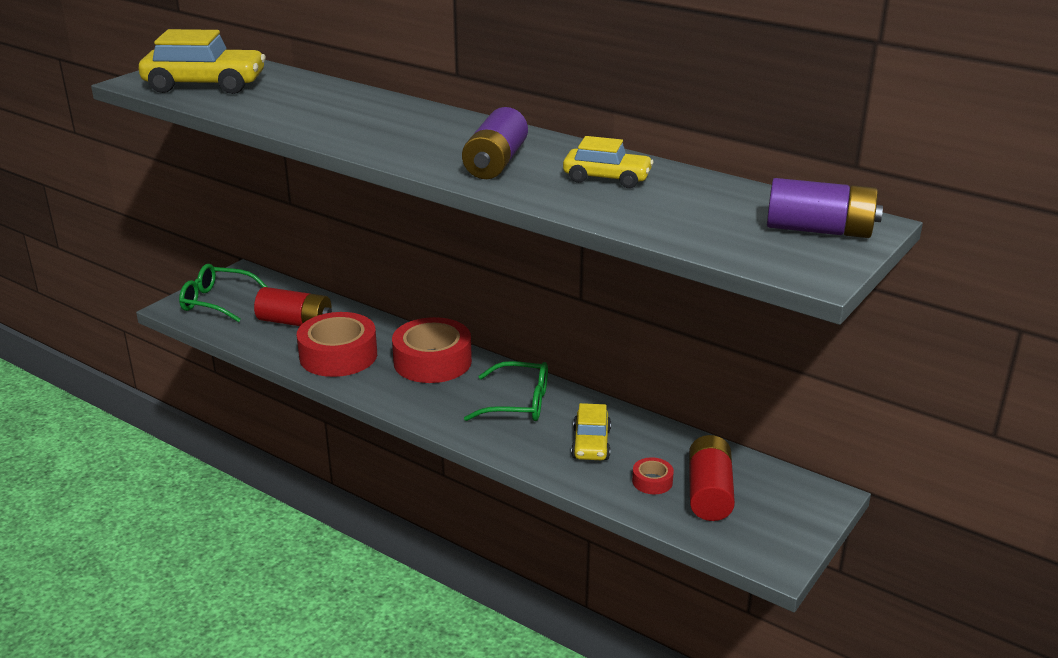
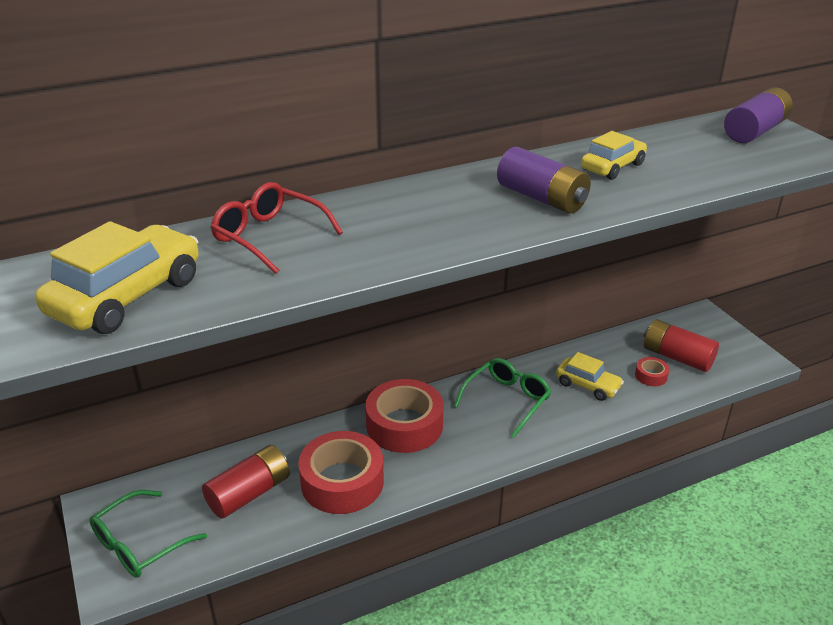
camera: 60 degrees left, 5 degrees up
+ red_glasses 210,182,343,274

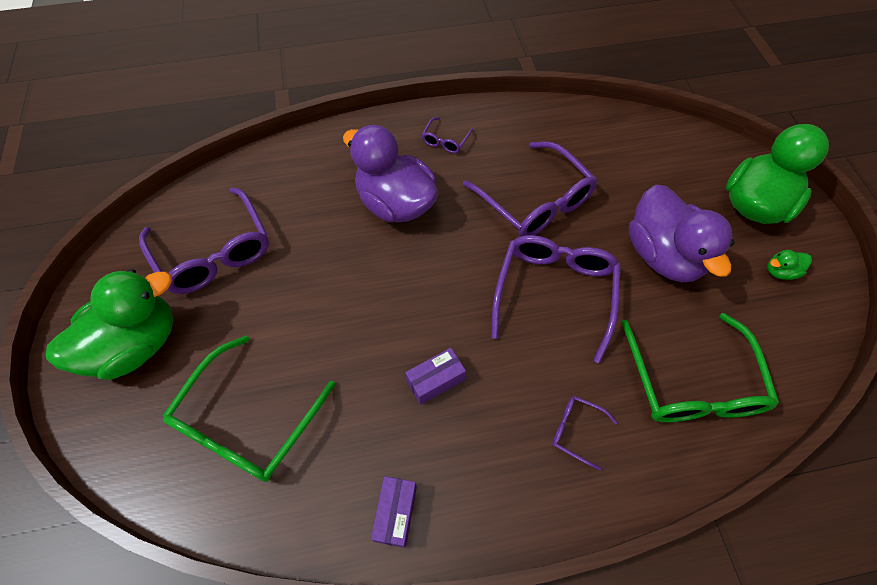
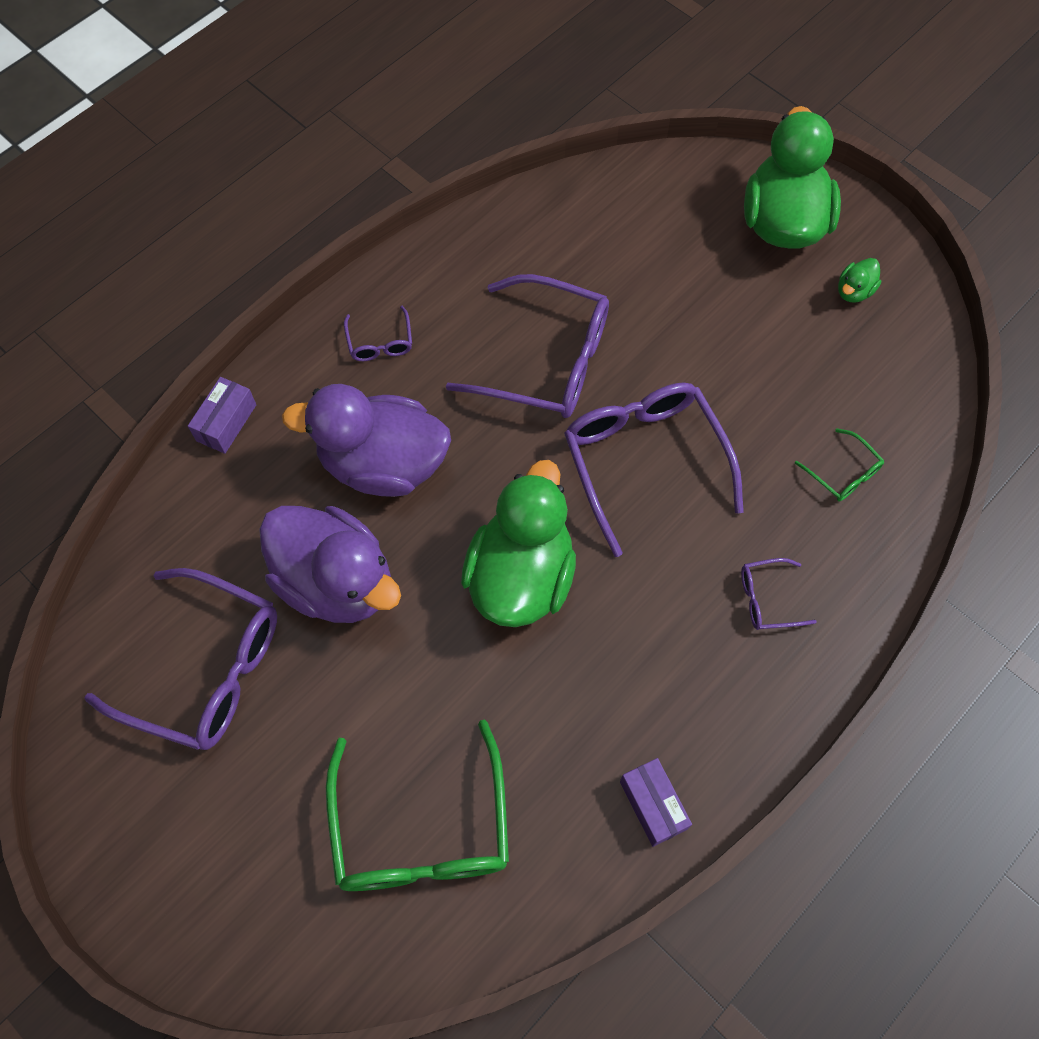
camera: 35 degrees left, 5 degrees up
~ green_duck 46,269,174,380 to 461,460,576,627
~ purple_box 405,348,466,405 to 188,377,256,454
~ green_glasses 621,313,779,422 = 795,428,884,501 x0.45
~ purple_duck 629,185,734,282 to 259,506,401,623

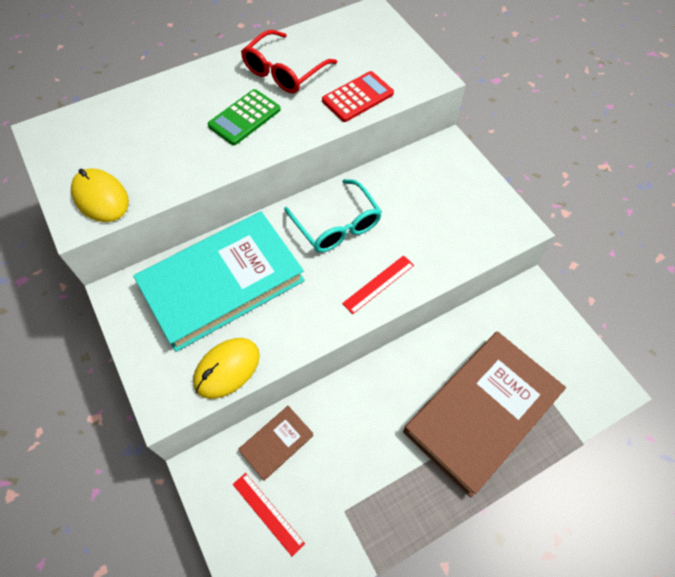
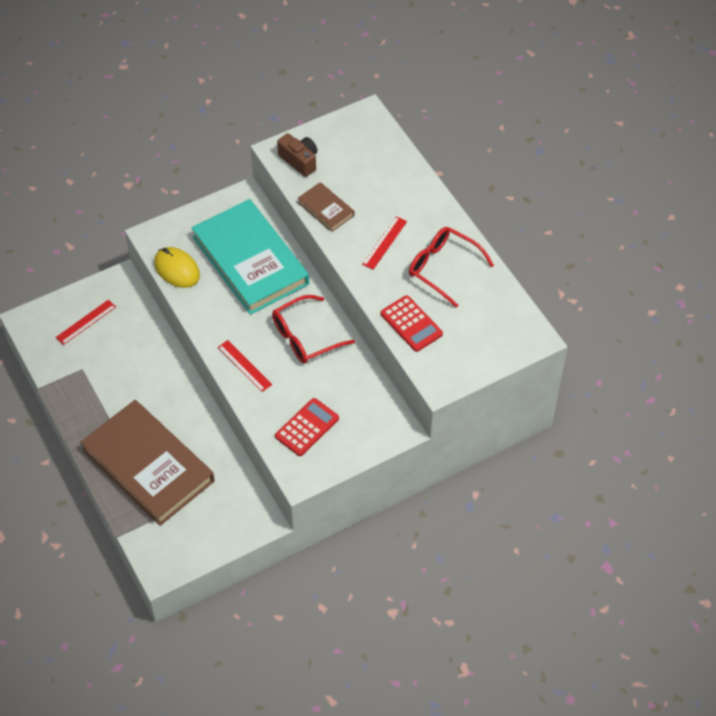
camera: 90 degrees right, 5 degrees down
~ yellow_mouse 71,168,129,222 to brown_camera 277,133,317,177
~ green_calculator 207,89,281,145 to red_ruler 362,216,407,270
~ brown_book 238,406,314,481 to 298,182,355,232
~ turquoise_glasses 284,179,382,252 to red_glasses 272,295,355,364
+ red_calculator 275,398,339,456

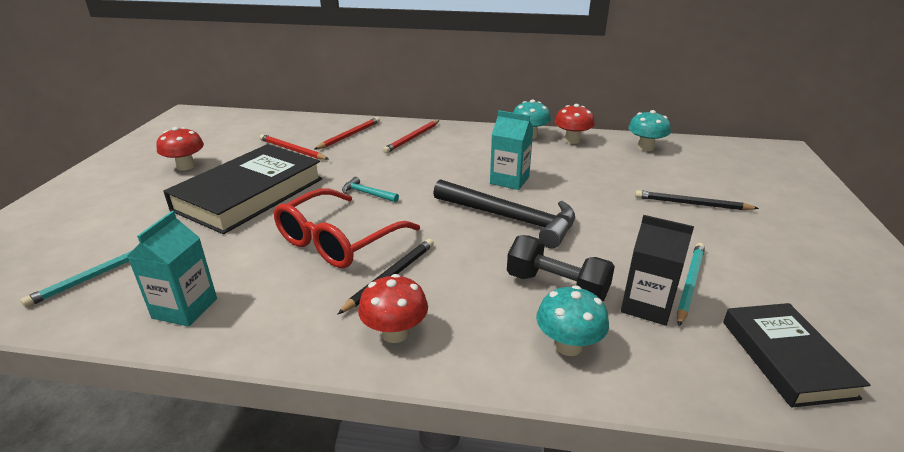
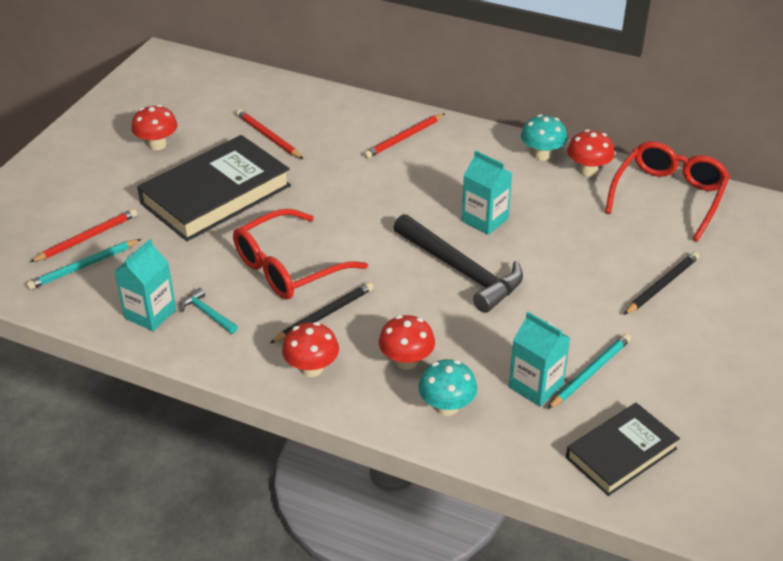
camera: 15 degrees right, 10 degrees up
~ red_pencil 314,117,380,150 to 30,209,137,262
~ turquoise_hammer 342,177,399,202 to 181,288,238,334
- black_dumbbell 507,235,615,302
~ black_carton 621,215,694,326 to turquoise_carton 509,312,570,406
~ turquoise_mushroom 628,110,671,151 to red_glasses 605,141,730,242
~ black_pencil 635,190,759,210 = 624,252,700,315 105 degrees clockwise
~ black_book 723,303,870,408 = 566,403,680,496 45 degrees clockwise
+ red_mushroom 379,315,435,370

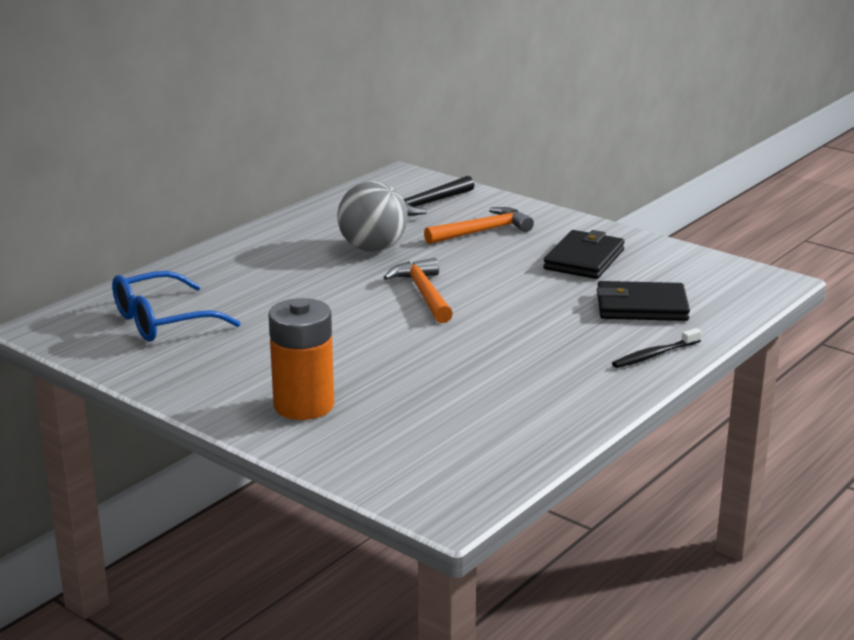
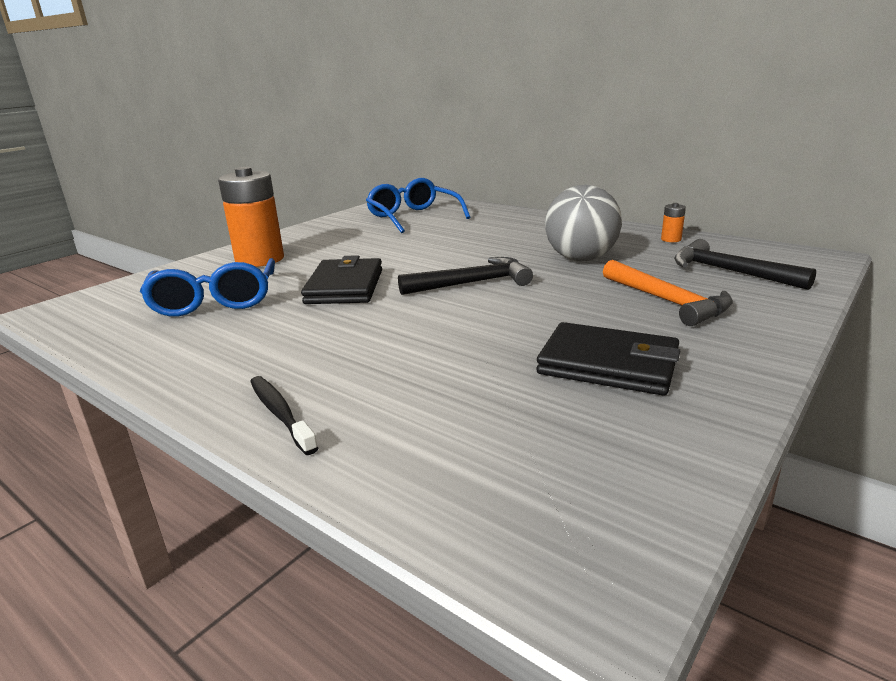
camera: 90 degrees right, 0 degrees up
~ orange_hammer 383,258,453,323 to black_hammer 398,257,533,295
~ black_wallet 597,281,690,321 to 301,255,382,304
+ blue_glasses 140,258,275,316
+ orange_battery 661,203,686,242

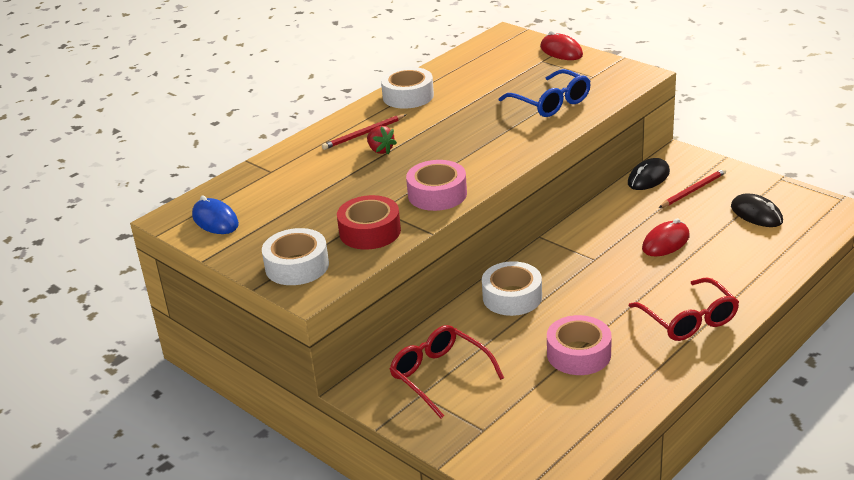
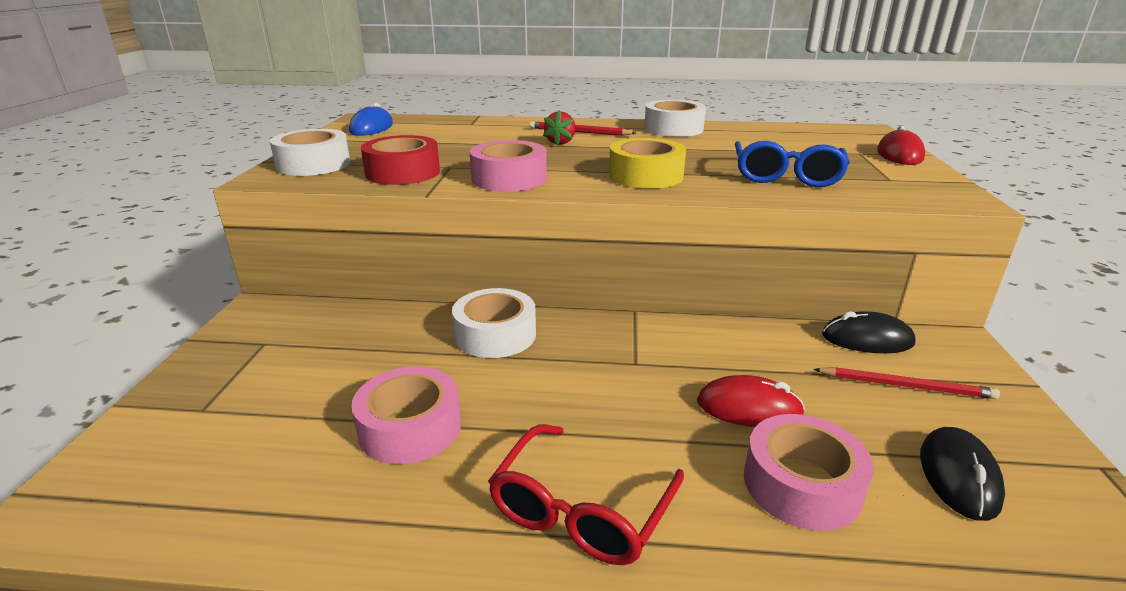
camera: 50 degrees right, 5 degrees down
- red_glasses 390,325,504,418
+ yellow_tape 609,138,686,189
+ pink_tape 744,414,874,531

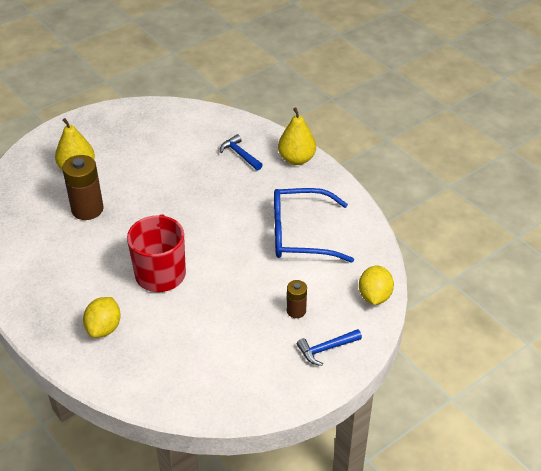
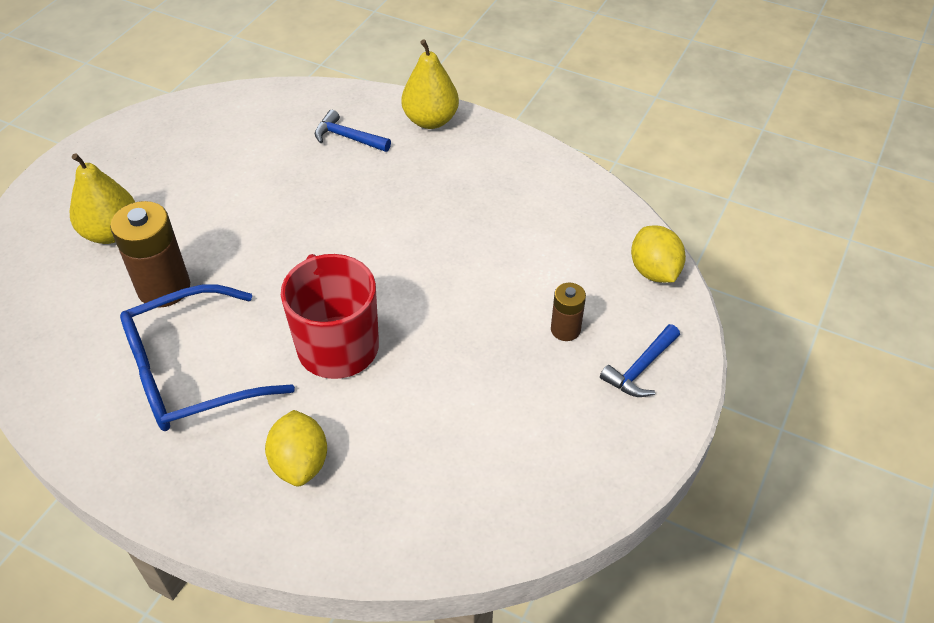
camera: 25 degrees left, 5 degrees up
~ blue_glasses 274,188,354,263 to 120,284,295,431

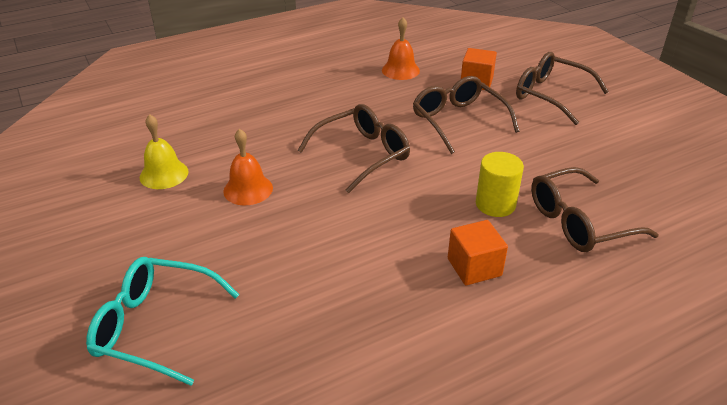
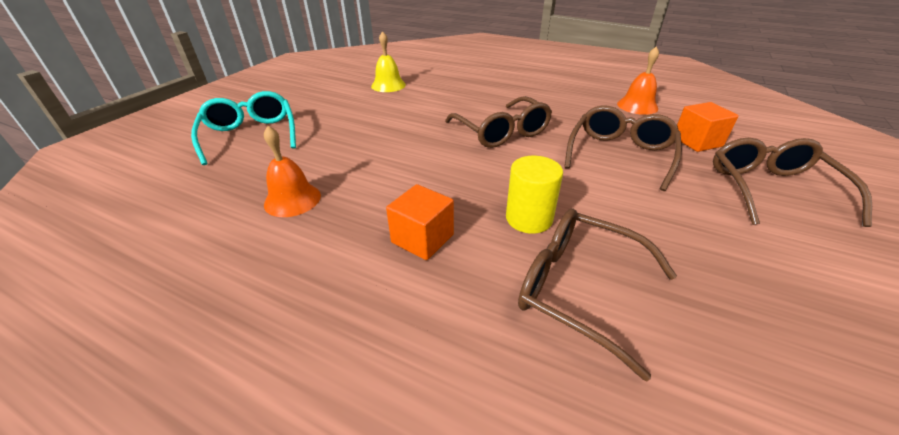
camera: 55 degrees right, 0 degrees up
~ orange_bell 223,129,273,205 to 264,126,321,217
~ brown_glasses 298,104,410,193 = 445,96,552,148 45 degrees clockwise

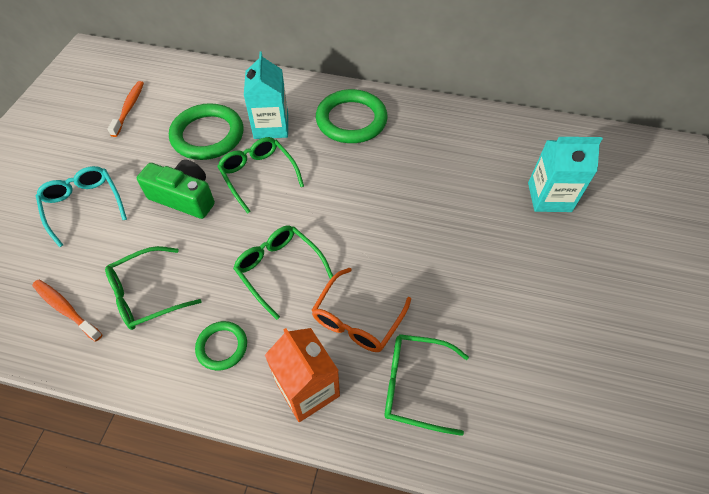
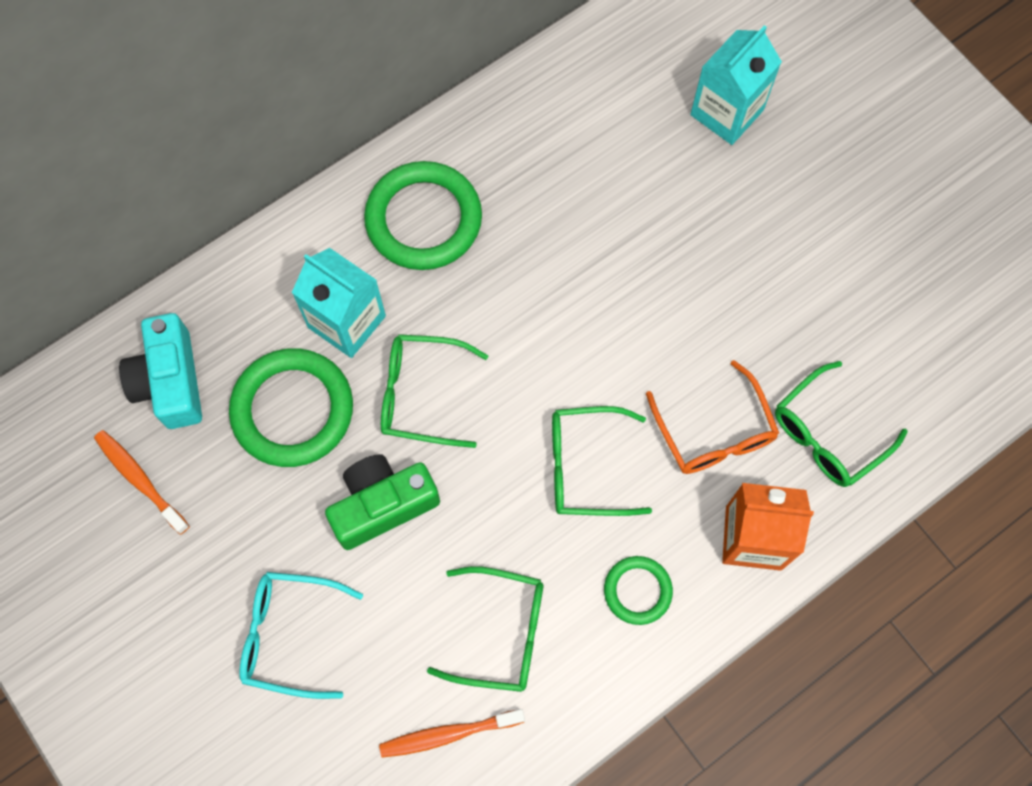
camera: 50 degrees left, 15 degrees up
~ green_glasses 105,246,202,330 = 427,566,543,692 90 degrees counterclockwise
+ turquoise_camera 119,313,202,429

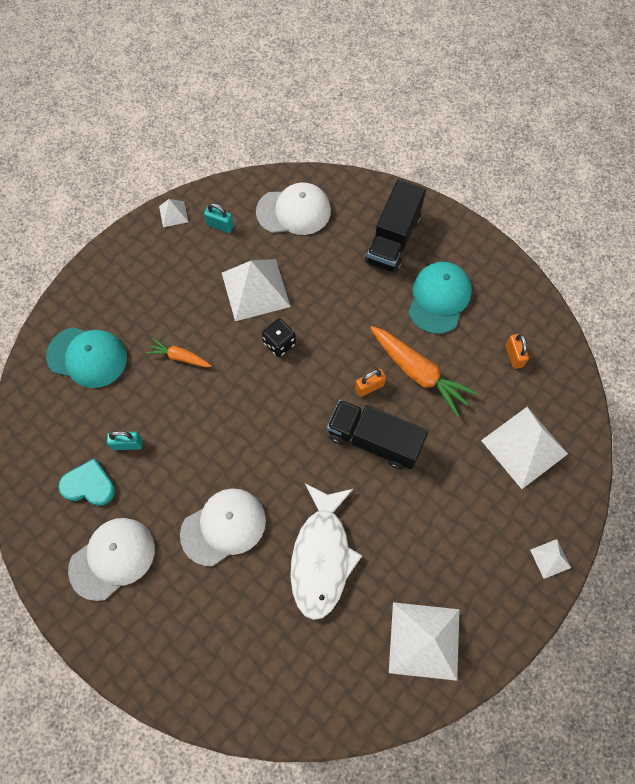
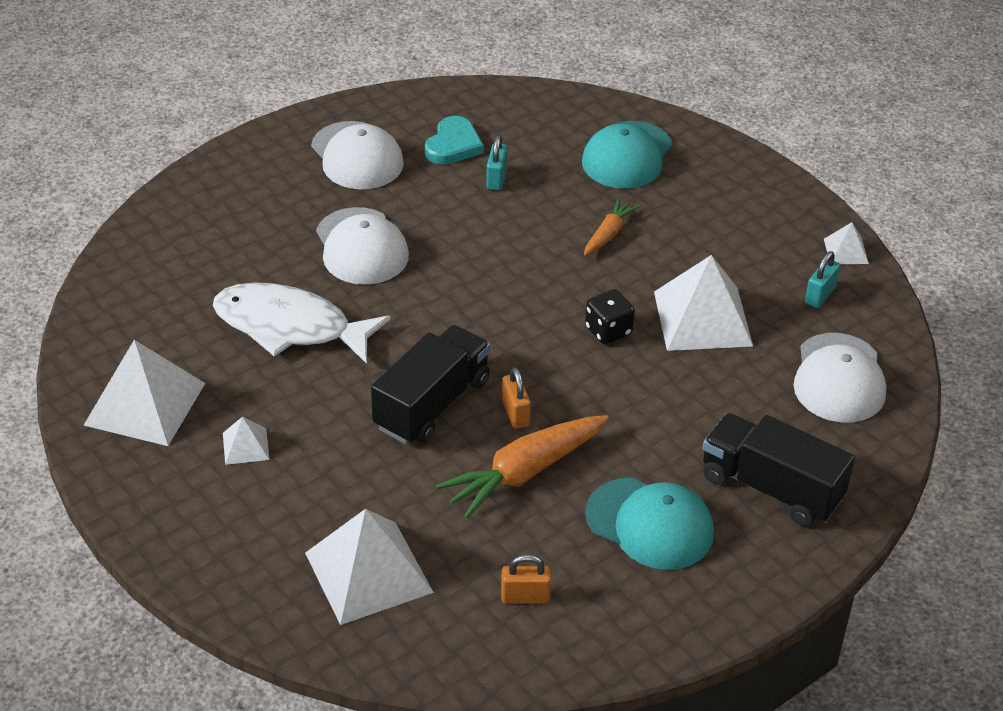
camera: 100 degrees right, 25 degrees down
~ white_pyramid 530,539,571,579 to 223,417,269,465

